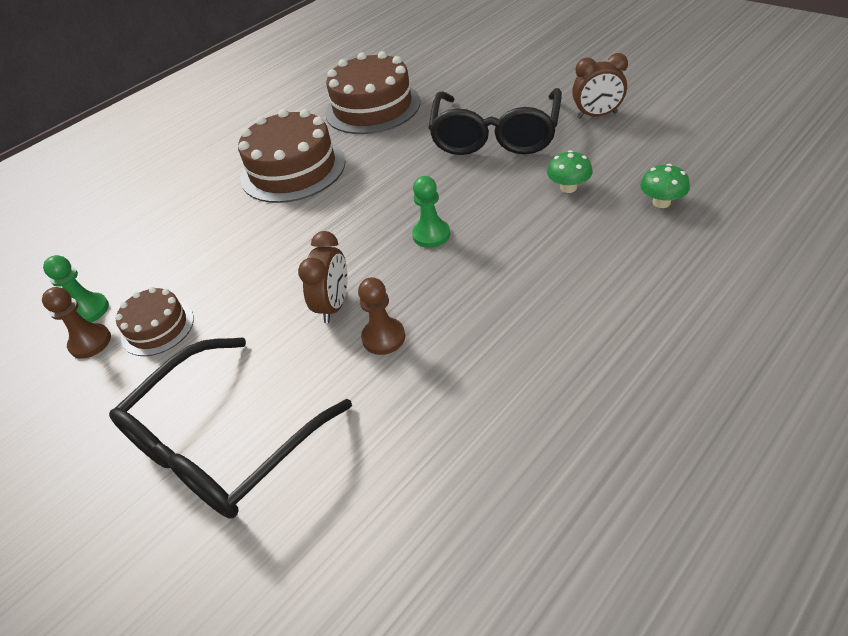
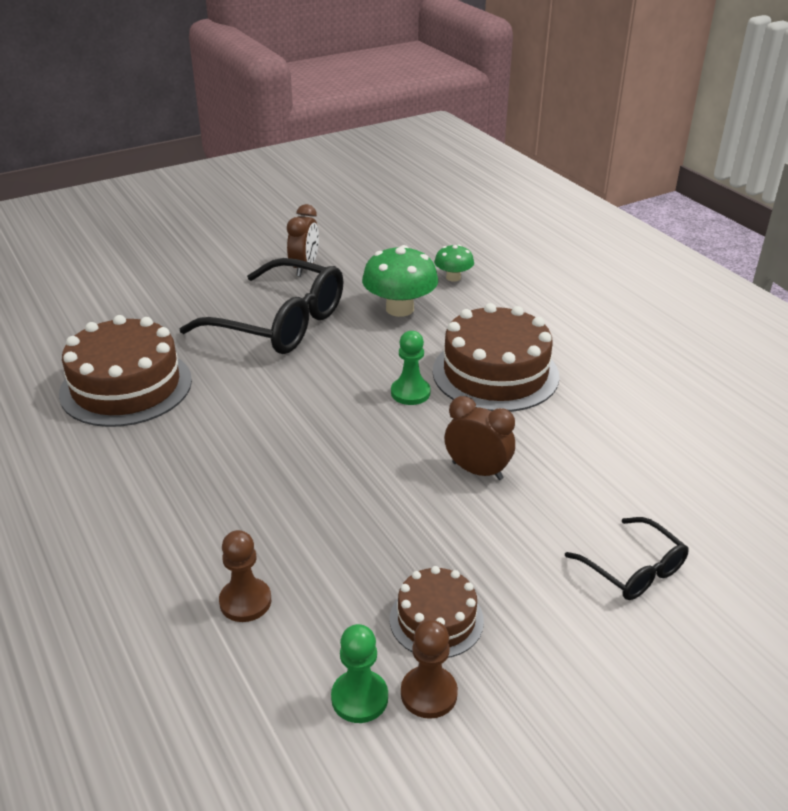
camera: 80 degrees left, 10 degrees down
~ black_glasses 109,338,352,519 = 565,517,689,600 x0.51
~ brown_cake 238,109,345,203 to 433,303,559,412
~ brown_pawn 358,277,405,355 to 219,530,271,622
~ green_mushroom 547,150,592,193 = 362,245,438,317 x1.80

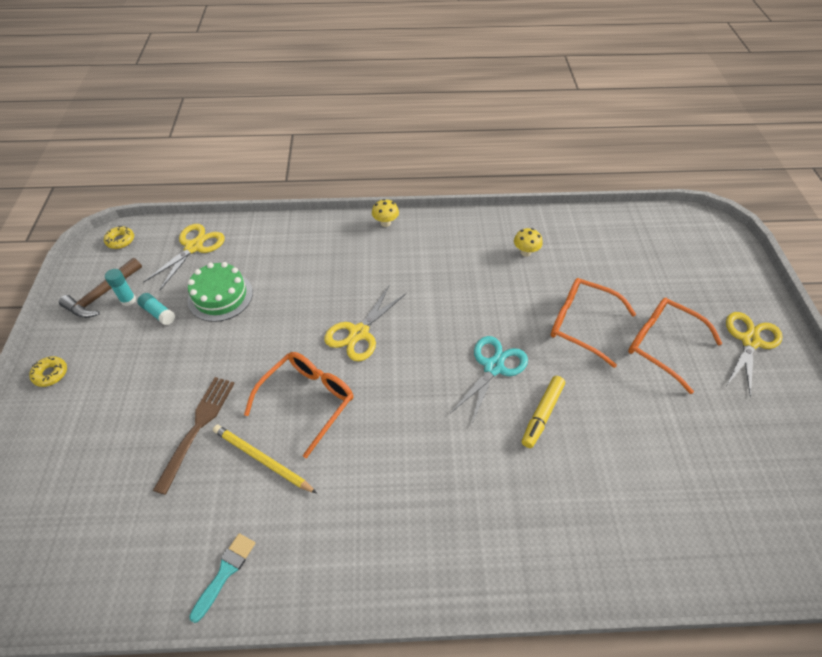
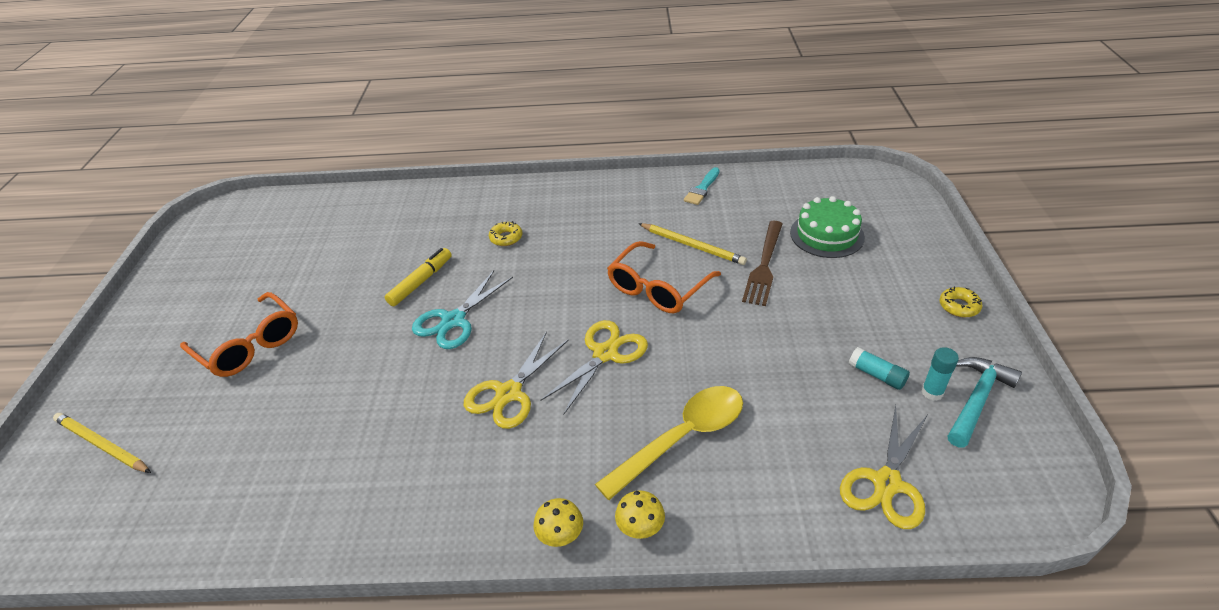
camera: 175 degrees left, 10 degrees down
~ brown_hammer 59,258,142,318 to turquoise_hammer 948,357,1022,448
~ yellow_donut 104,226,134,249 to 489,221,522,246
~ green_cake 188,262,253,322 to 790,196,865,258
~ yellow_mushroom 514,228,543,257 to 615,490,665,539
- orange_glasses 551,278,636,368
~ yellow_scissors 726,312,783,397 to 464,331,569,429
+ yellow_pencil 53,413,151,473
+ yellow_spoon 595,386,743,500

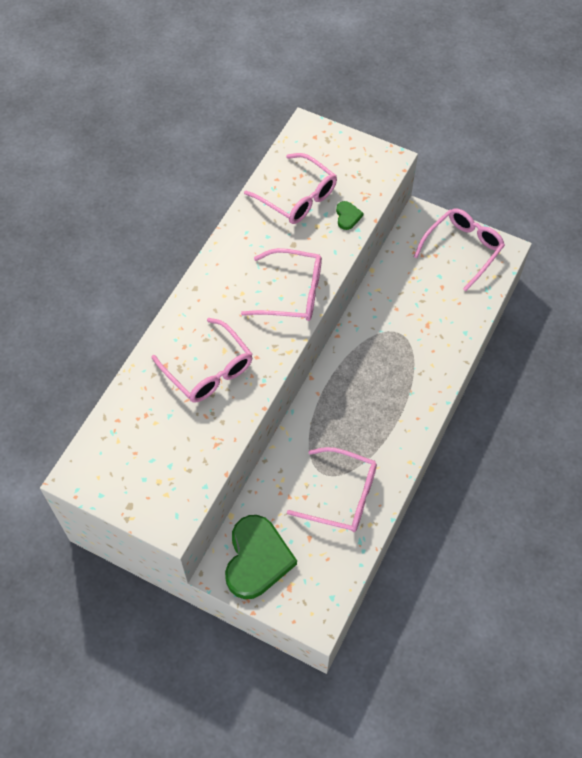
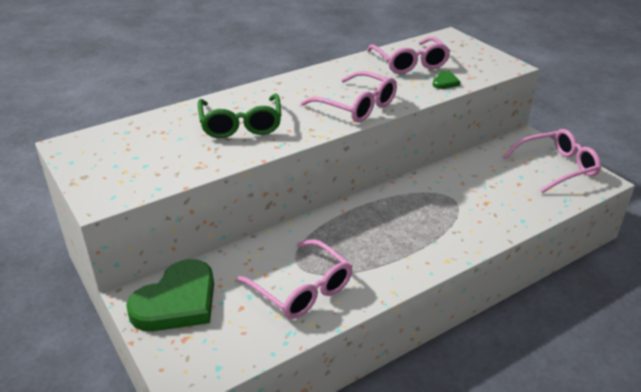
camera: 30 degrees right, 25 degrees down
~ pink_glasses 152,318,253,403 to green_glasses 198,94,282,138

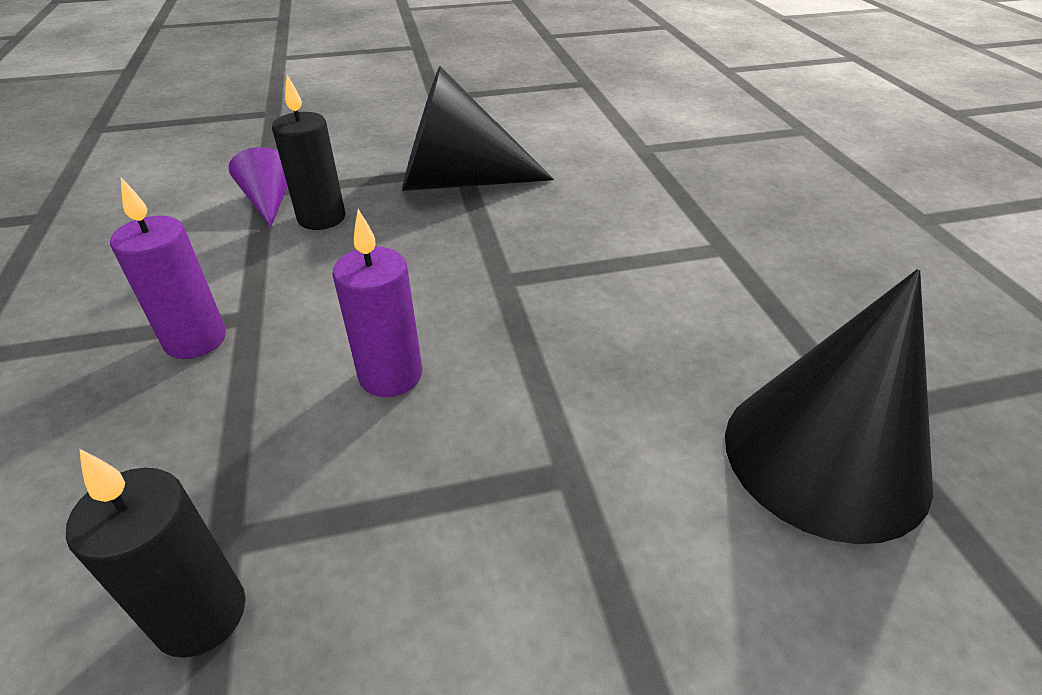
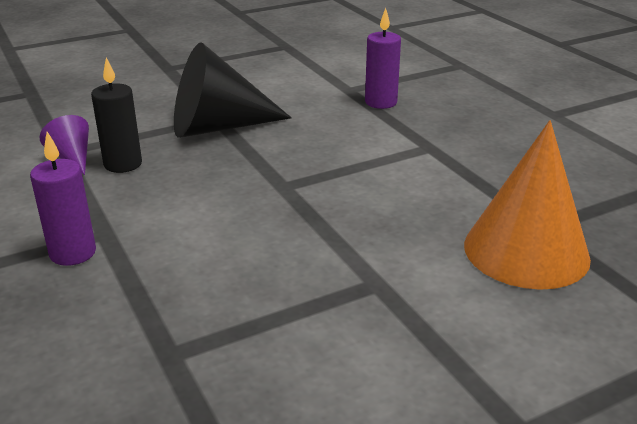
camera: 15 degrees left, 10 degrees down
- black_candle 66,449,246,658
~ purple_candle 333,209,422,397 to 365,8,401,109
~ black_cone 725,269,933,544 to orange_cone 464,120,591,290

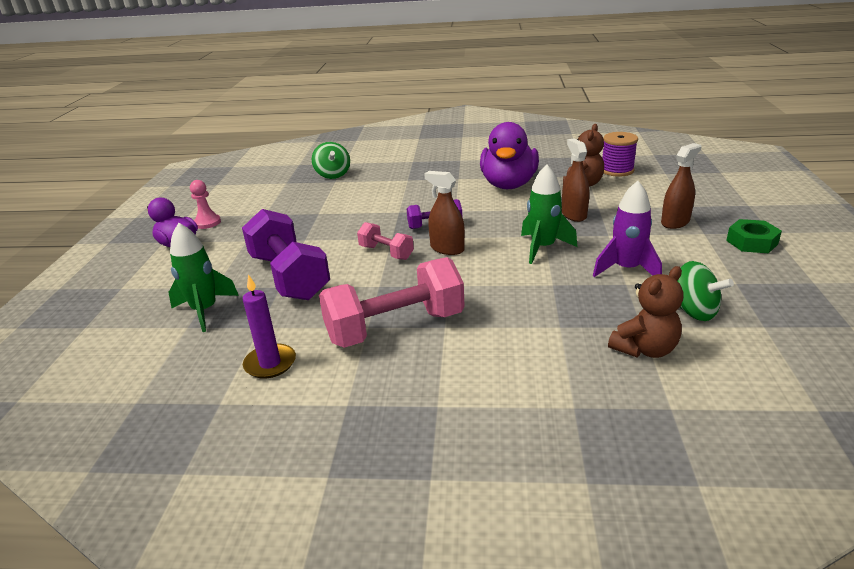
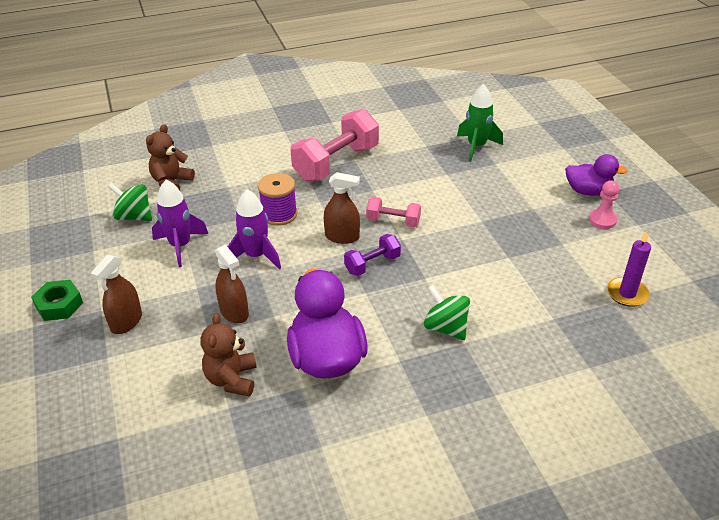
camera: 155 degrees right, 10 degrees up
- purple_dumbbell 242,209,330,300
~ purple_candle 243,274,296,379 to 607,231,651,307
~ green_spinning_top 312,142,350,179 to 424,285,470,340
~ green_rocket 521,164,577,264 to purple_rocket 228,189,281,270
~ purple_spool 602,132,638,177 to 258,173,297,226

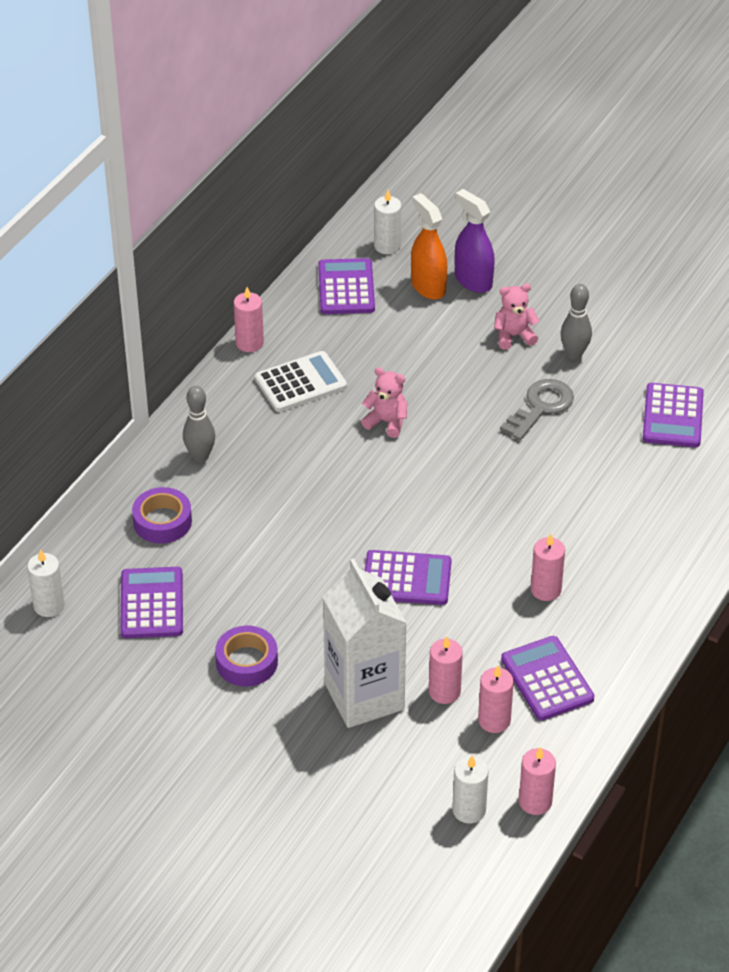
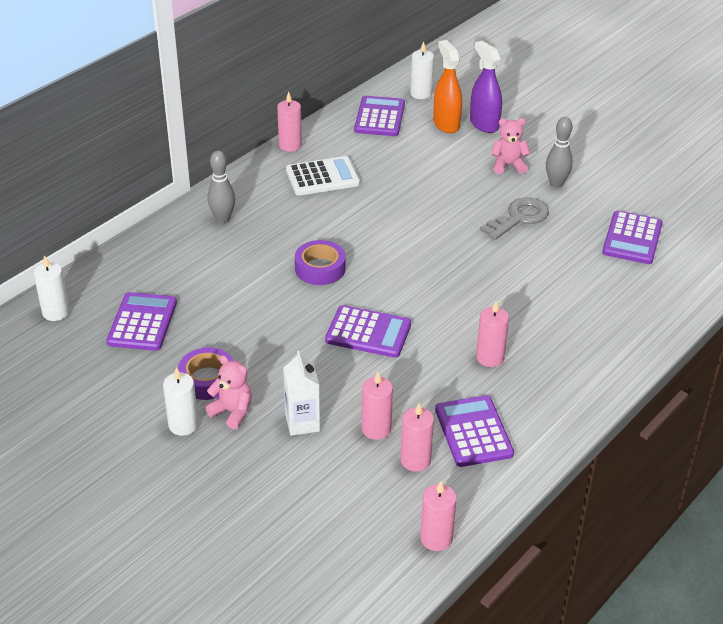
camera: 10 degrees right, 5 degrees down
~ purple_tape 132,487,192,544 to 295,240,346,285
~ white_carton 322,558,407,728 = 283,351,320,436 x0.53
~ pink_teddy_bear 361,367,407,438 to 205,355,252,429
~ white_candle 452,756,488,823 to 163,367,198,436

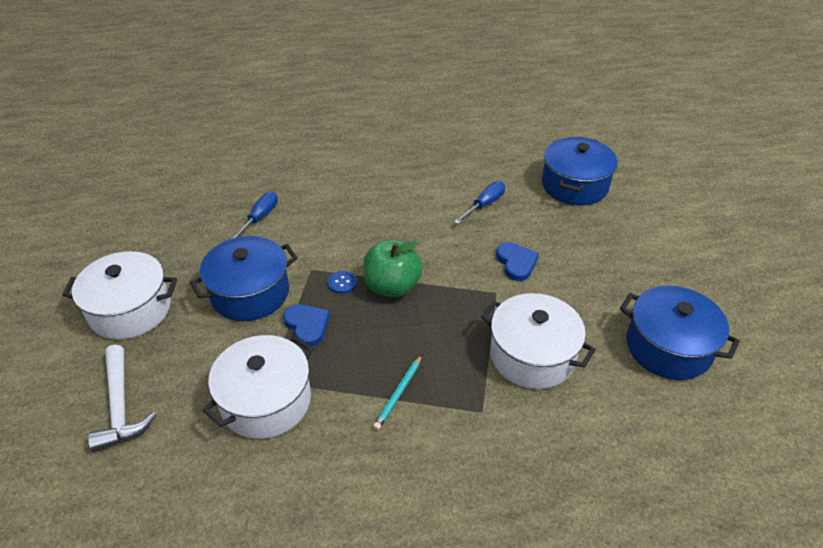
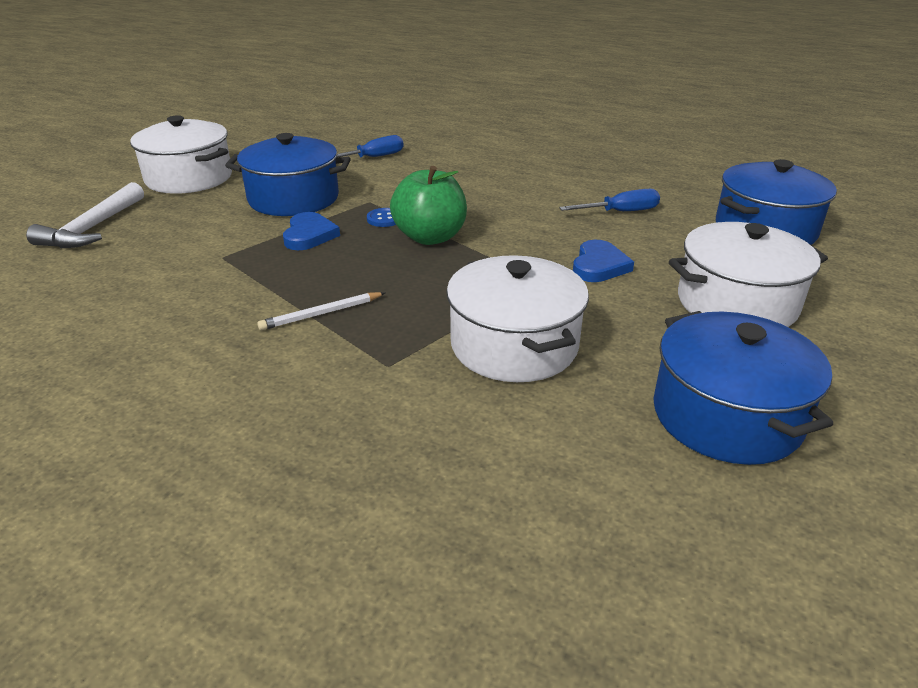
camera: 35 degrees right, 10 degrees down
~ white_pot 202,335,314,439 to 669,222,828,327
~ turquoise_pencil 373,355,422,430 to white_pencil 257,292,385,331

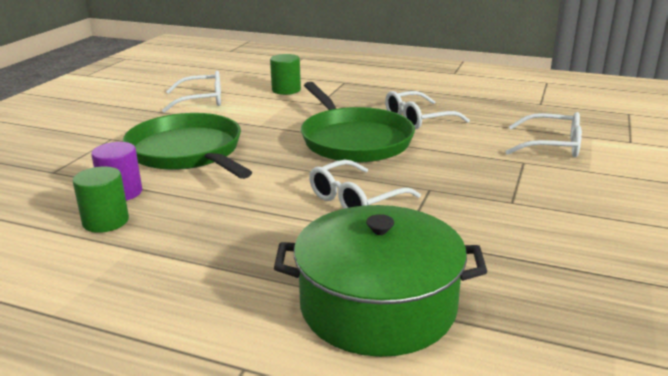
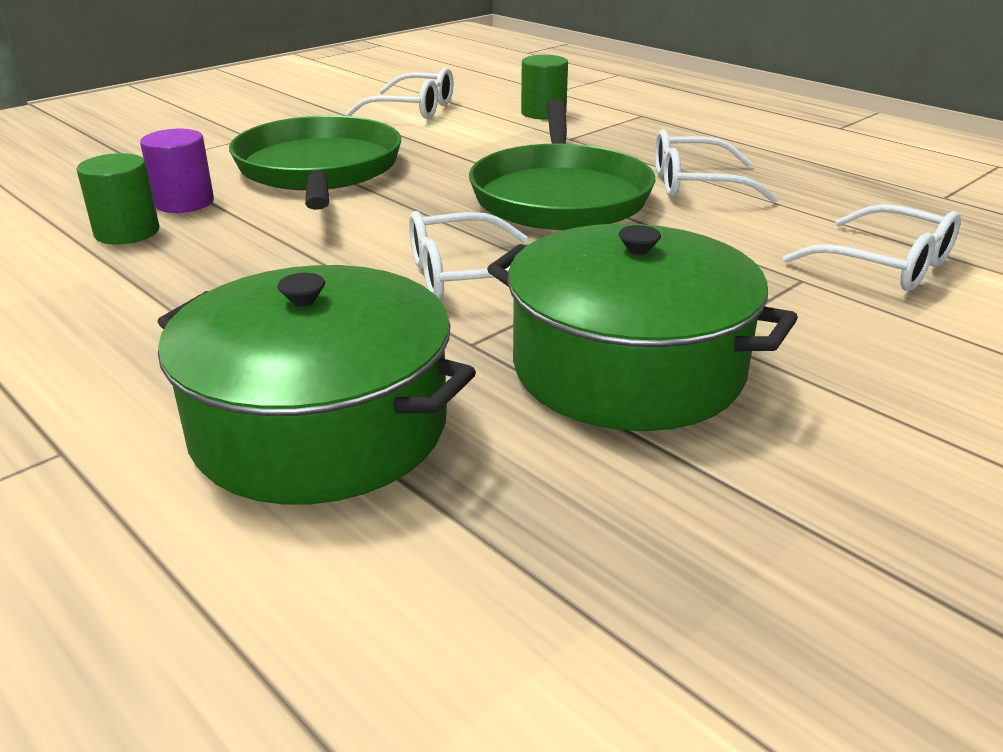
camera: 25 degrees right, 5 degrees up
+ green_pot 487,224,798,431

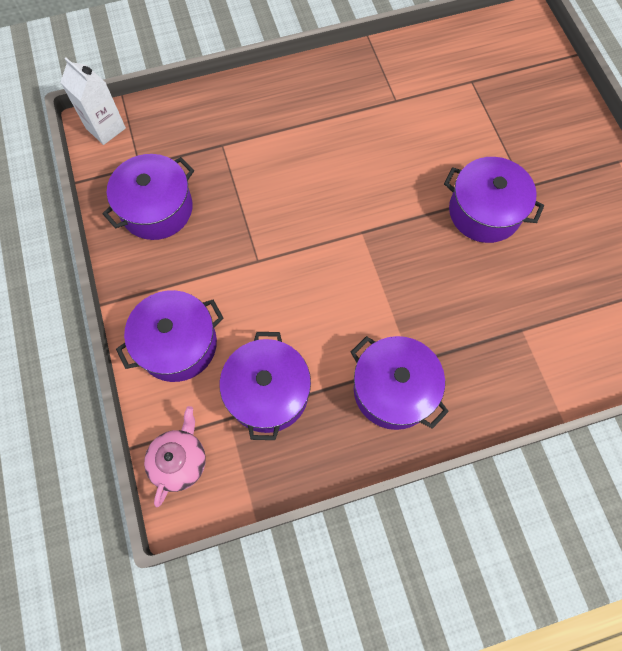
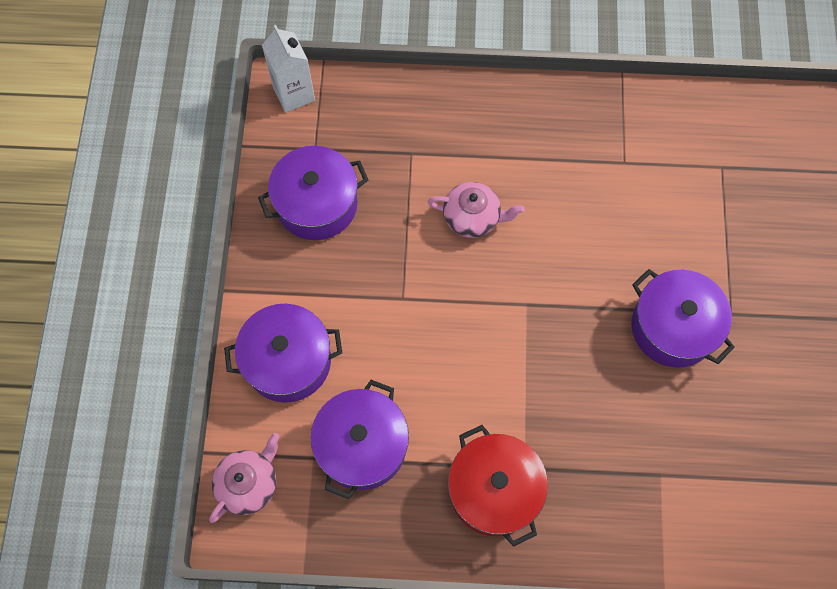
camera: 20 degrees right, 0 degrees up
~ purple_pot 351,336,449,430 to red_pot 448,425,548,547
+ pink_teapot 428,182,524,238

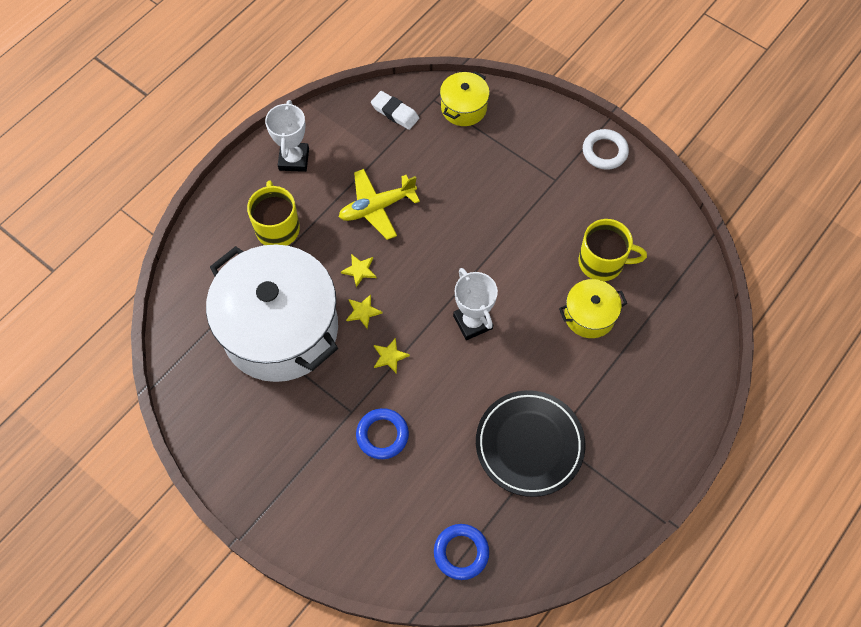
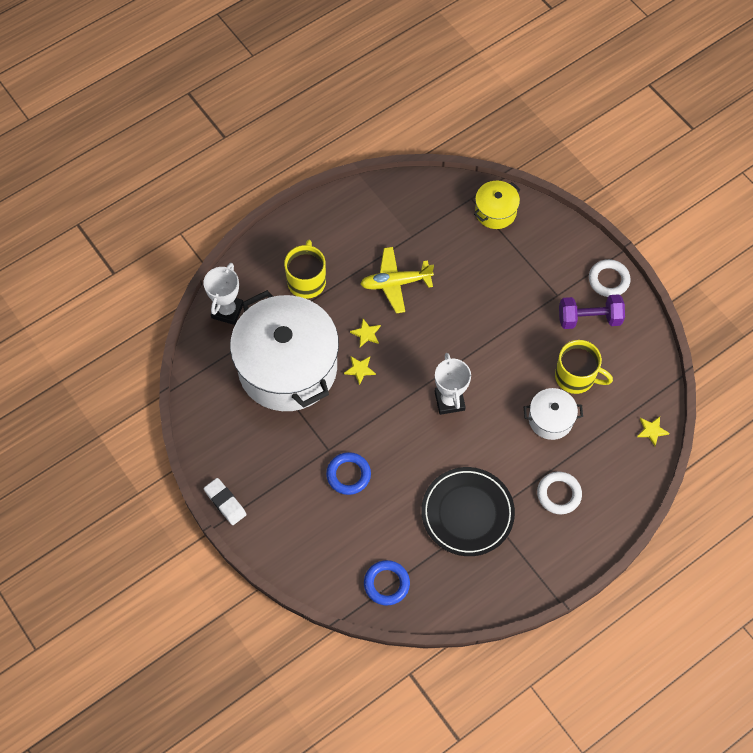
camera: 15 degrees right, 0 degrees up
~ white_trophy 265,100,309,172 to 204,263,243,325
~ white_eraser 371,91,419,130 to 204,478,247,525
~ yellow_star 374,338,410,374 to 637,417,670,446
~ yellow_pot 559,279,627,338 to white_pot 524,388,583,440
+ white_ring 537,472,582,514
+ purple_dumbbell 559,294,625,329

